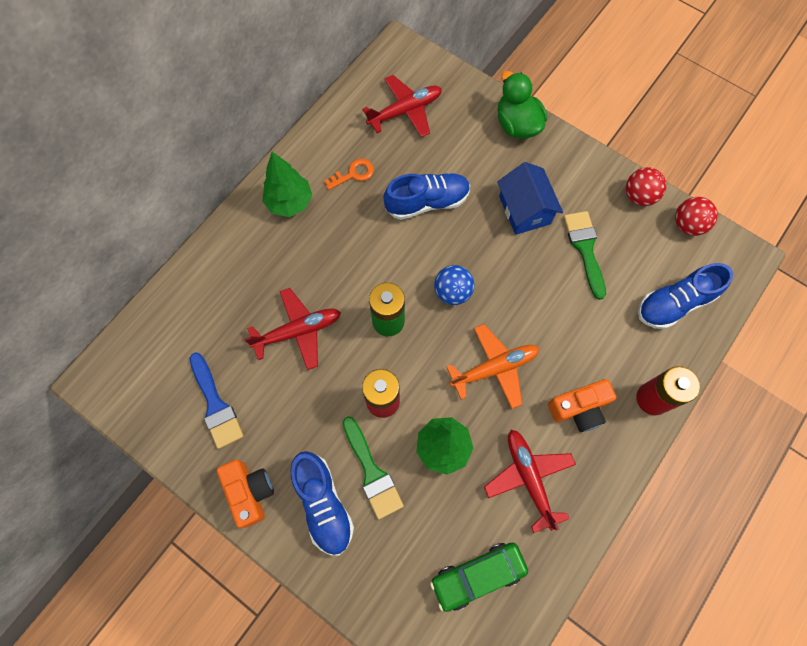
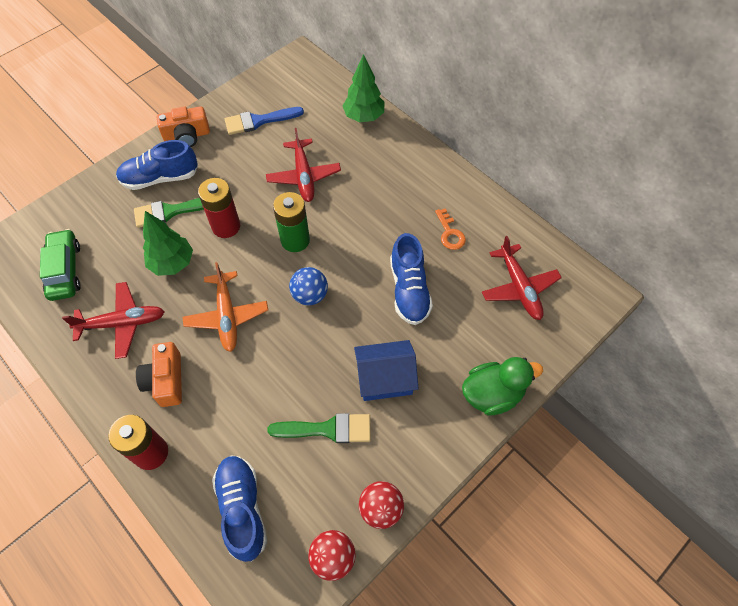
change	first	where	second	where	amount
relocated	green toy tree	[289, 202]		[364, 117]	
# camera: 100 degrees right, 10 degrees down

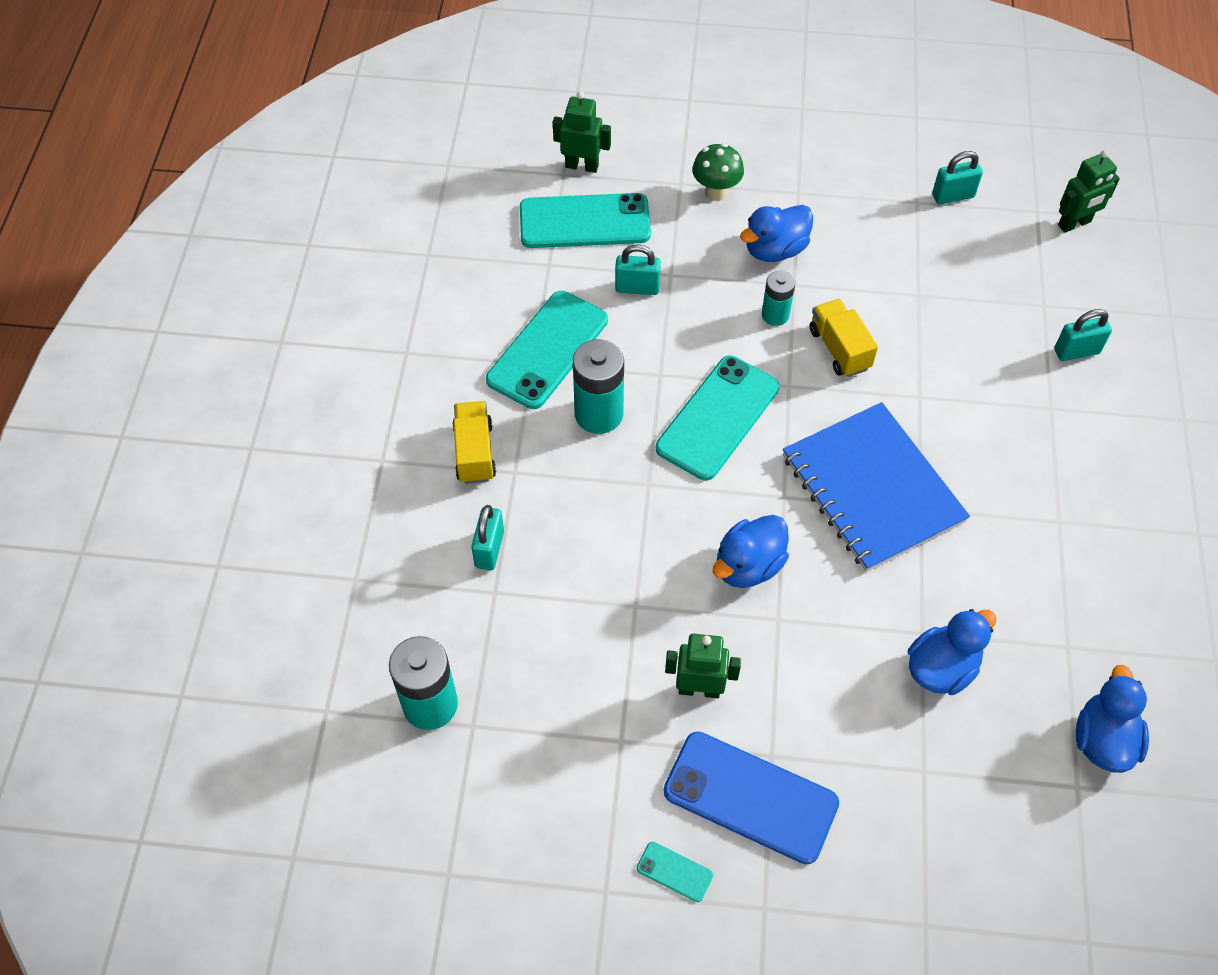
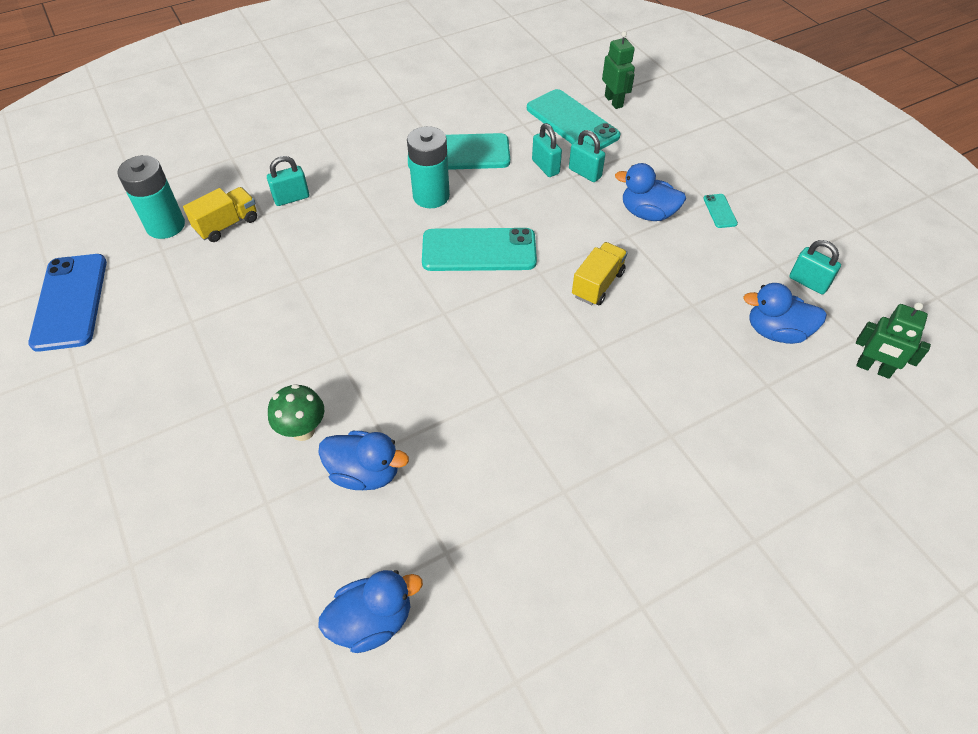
change	first	where	second	where	amount
relocated	blue smartphone	[750, 797]		[70, 302]	
relocated	golden lorry	[474, 452]		[227, 225]	
relocated	green toadstool	[716, 192]		[303, 430]	
relocated	aqua lock	[1076, 351]		[585, 173]	
relocated	aqua smartphone	[674, 872]		[719, 211]	
relocated	blue rubber duck	[748, 566]		[776, 332]	
missing	green robot	[699, 689]			
missing	aqua battery	[775, 315]			
missing	blue notepad	[872, 489]			
# camera: 55 degrees right, 5 degrees down

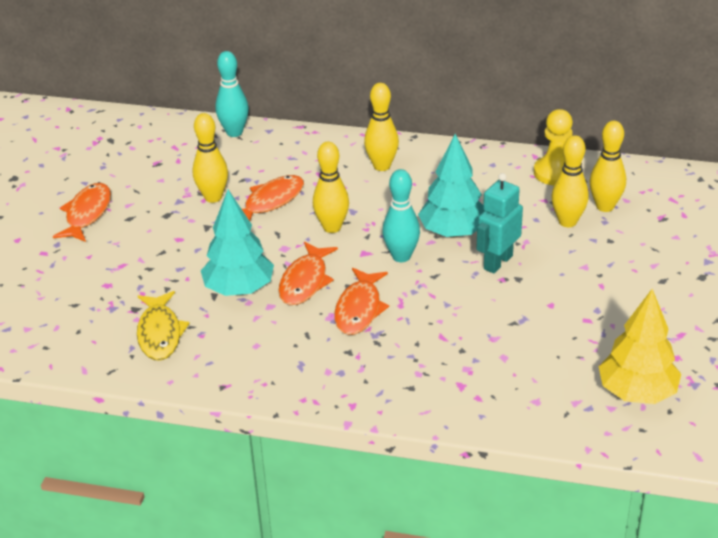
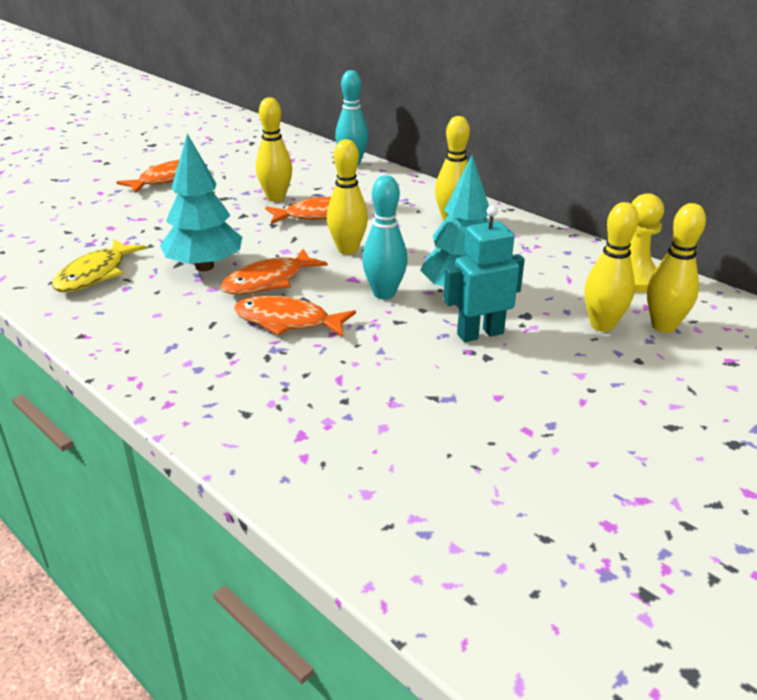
change	first	where	second	where	amount
spun	orange-coloured toy fish	[359, 309]		[287, 321]	60 degrees clockwise
missing	golden toy tree	[637, 393]			
# camera: 30 degrees right, 5 degrees down

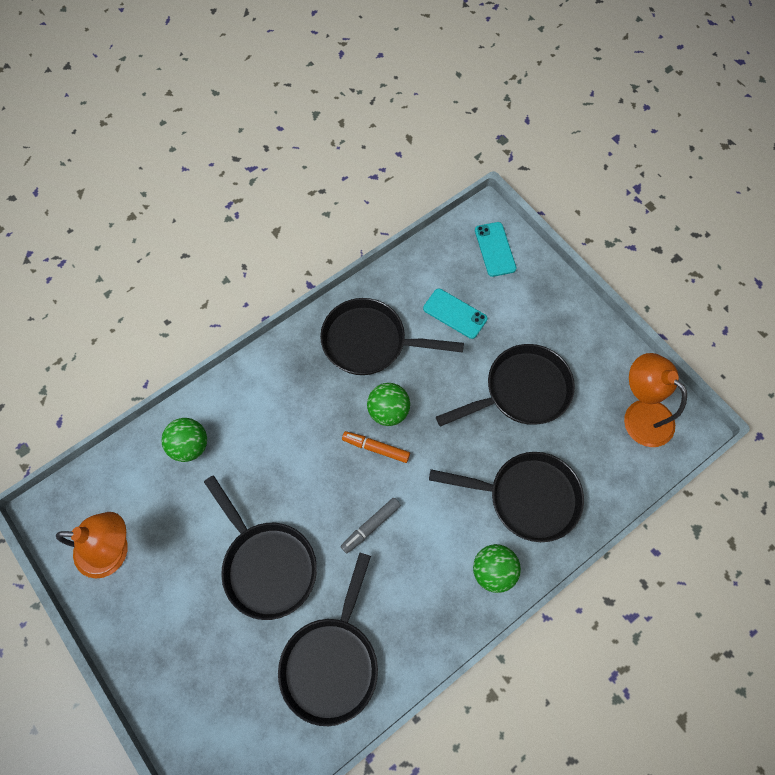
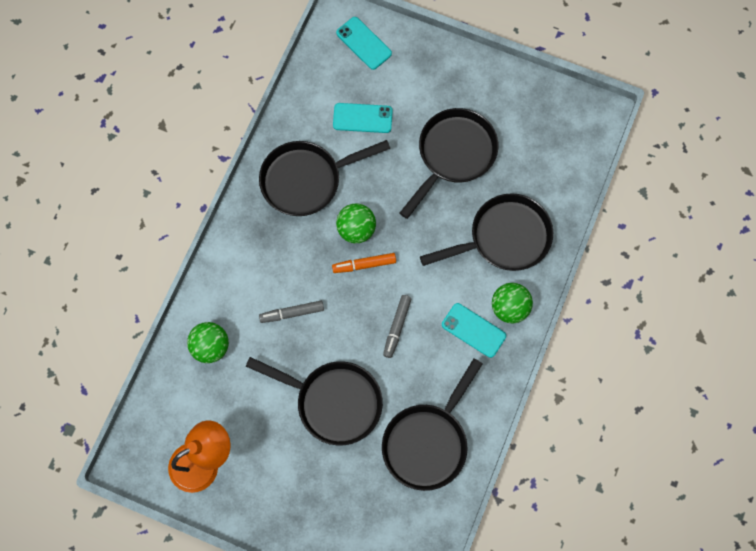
change	first	where	second	where	amount
appeared			gray felt pen	[292, 313]	
spun	black frying pan	[332, 662]		[428, 442]	45 degrees clockwise
appeared			aqua smartphone	[473, 330]	
missing	orange-coloured desk lamp	[640, 414]			
# camera: 30 degrees left, 5 degrees up

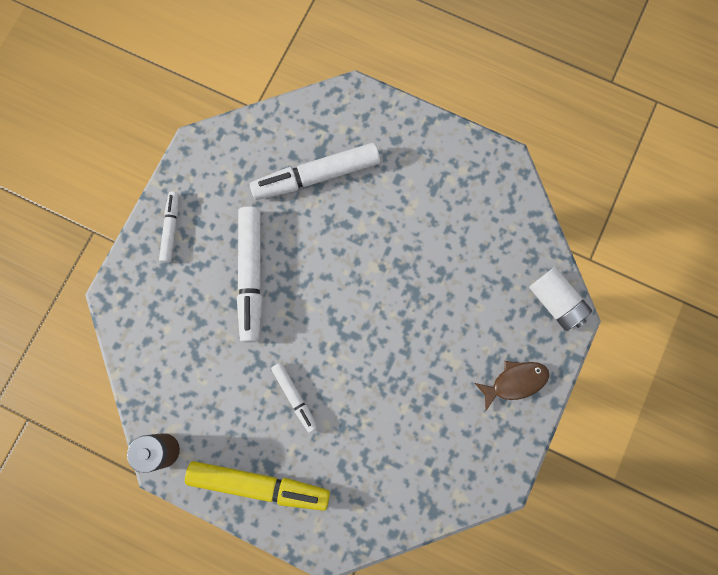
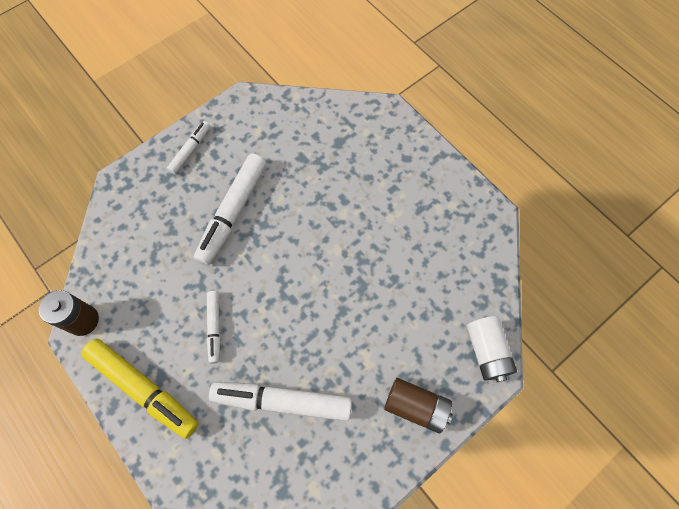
change	first	where	second	where	amount
relocated	snow-white felt pen	[316, 176]		[282, 401]	
exchanged	russet toy fish	[515, 382]	russet battery	[416, 406]	
# camera: 25 degrees right, 10 degrees down

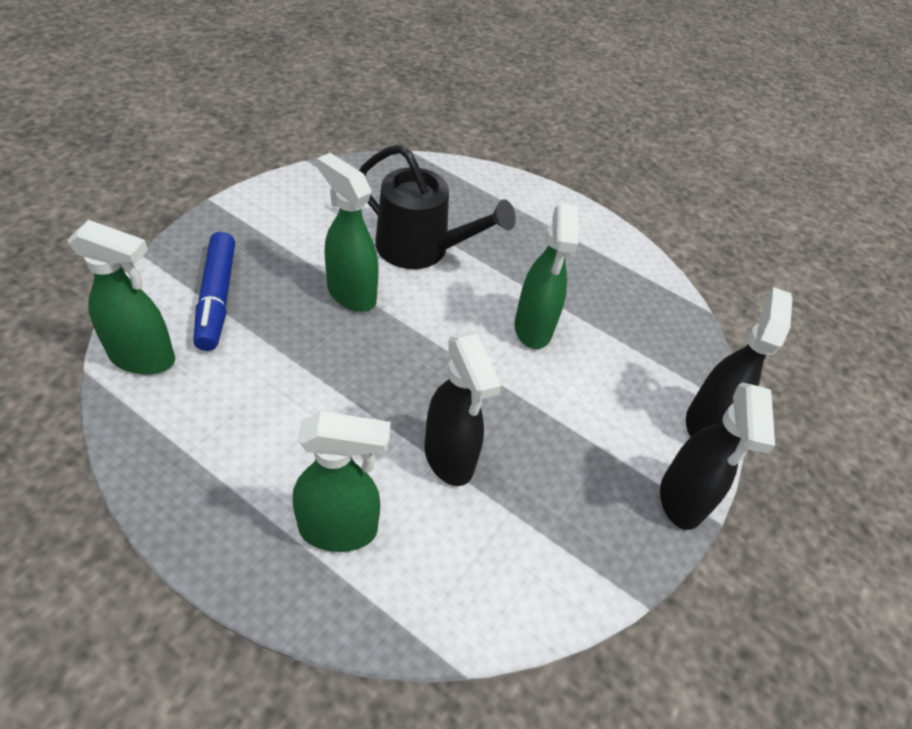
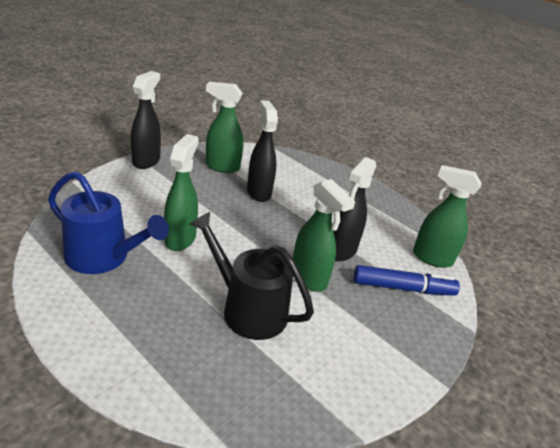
change	first	where	second	where	amount
appeared			blue sprinkling can	[104, 257]	
relocated	green spray cleaner	[339, 529]		[222, 167]	
relocated	black spray cleaner	[705, 422]		[341, 251]	
spun	blue felt pen	[217, 298]		[403, 288]	90 degrees clockwise
# camera: 170 degrees left, 15 degrees down

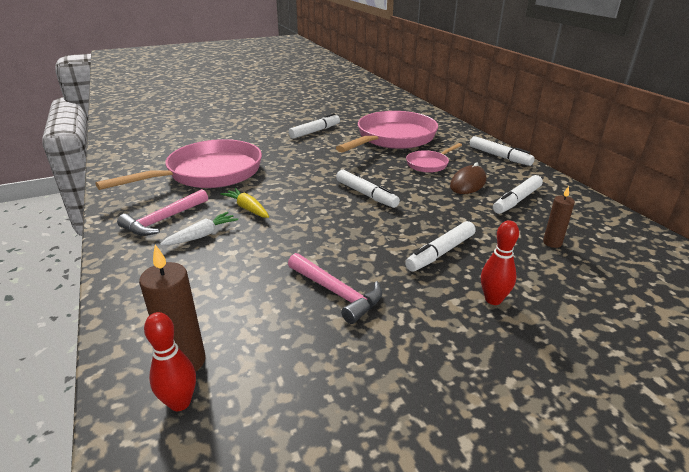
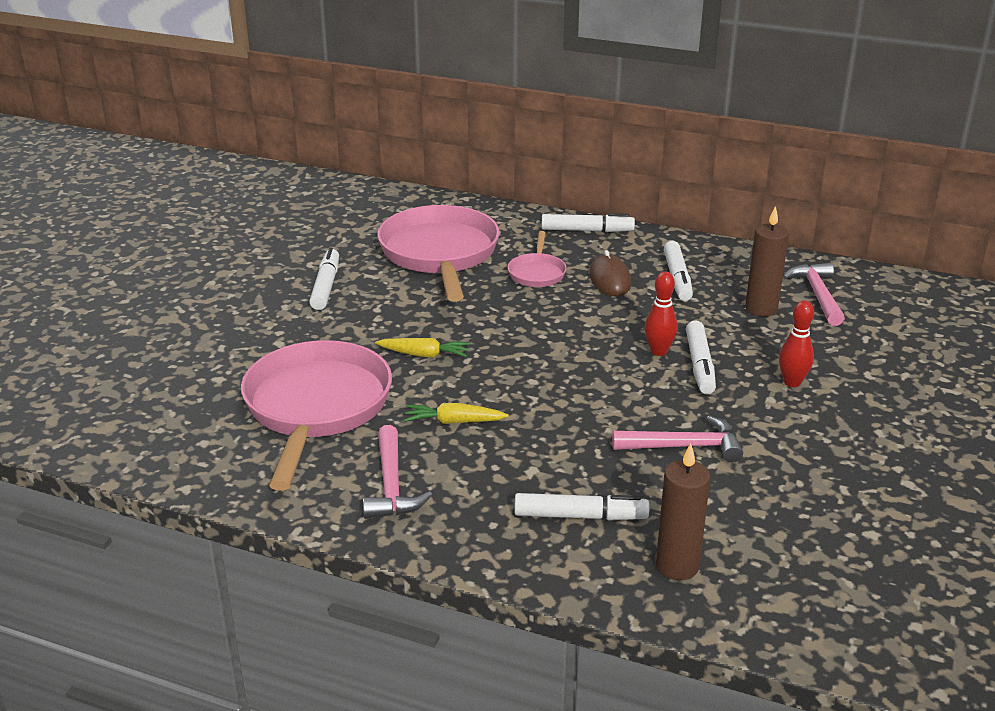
change	first	where	second	where	amount
appeared			golden carrot	[424, 355]	
relocated	snow-white felt pen	[366, 194]		[580, 516]	
relocated	crimson skittle	[180, 402]		[658, 351]	
size	russet candle	[552, 243]		[761, 309]	x1.61
appeared			rose-pink hammer	[817, 295]	
missing	snow-white carrot	[202, 235]			
# camera: 45 degrees left, 0 degrees up

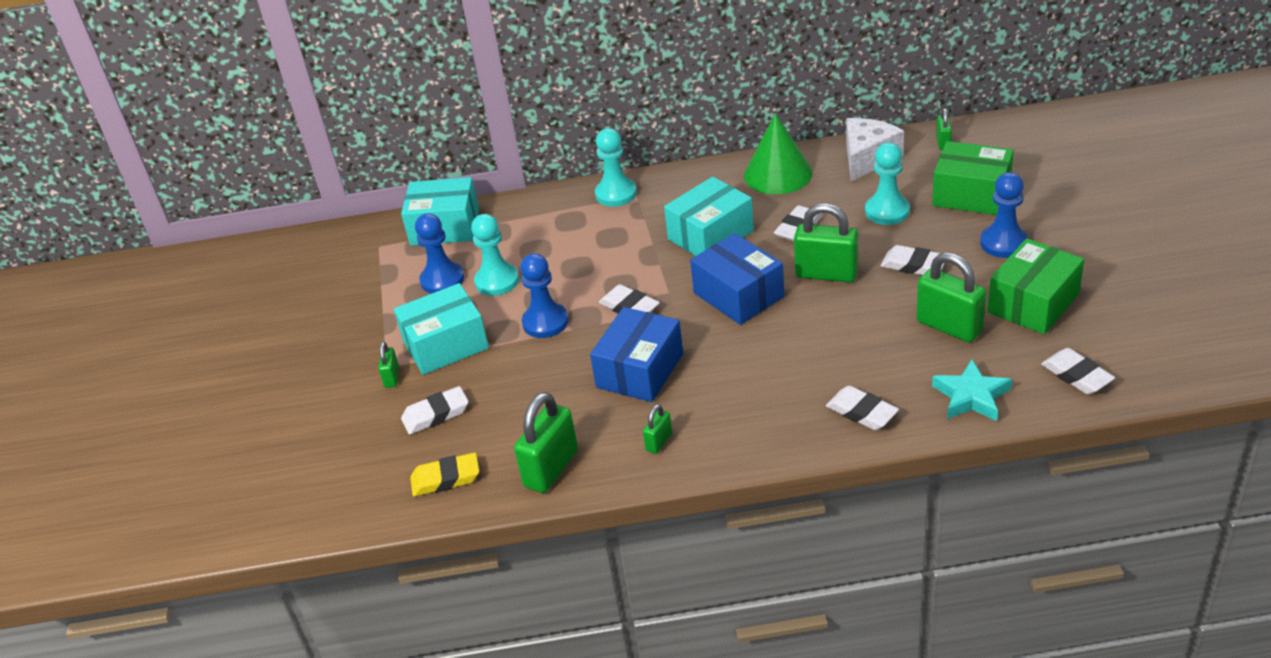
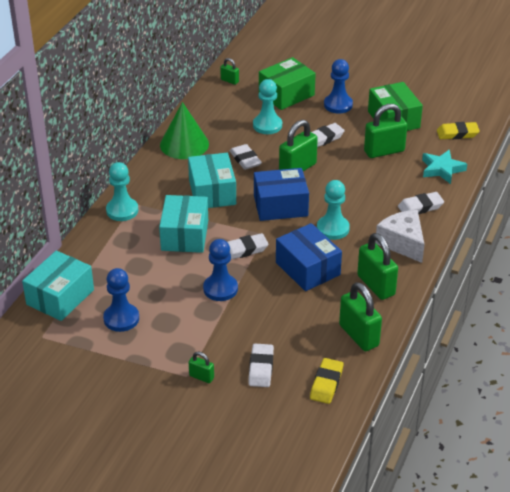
change	first	where	second	where	amount
relocated	aqua box	[445, 344]		[184, 235]	
relocated	aqua game pawn	[497, 281]		[333, 229]	
size	green lock	[659, 442]		[376, 285]	x1.99
relocated	snow-white cheese	[868, 158]		[402, 243]	
colour	snow-white pencil eraser	[1076, 375]	golden pencil eraser	[457, 134]	
# camera: 65 degrees left, 0 degrees up

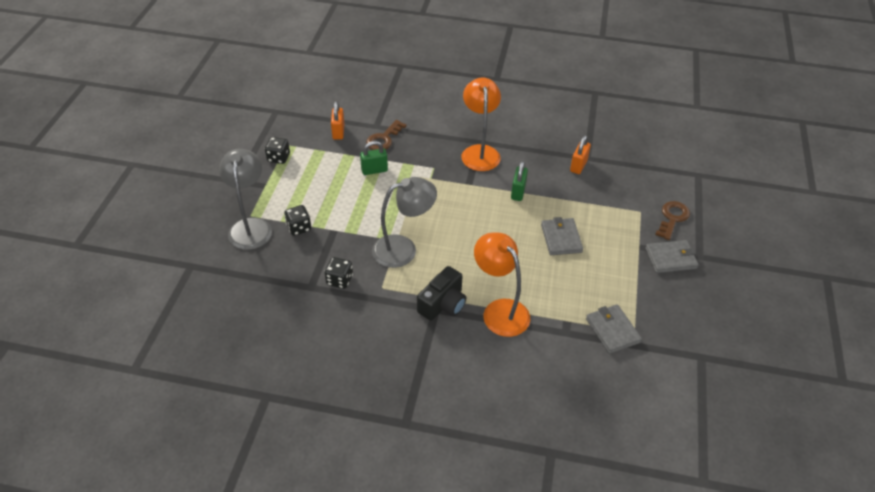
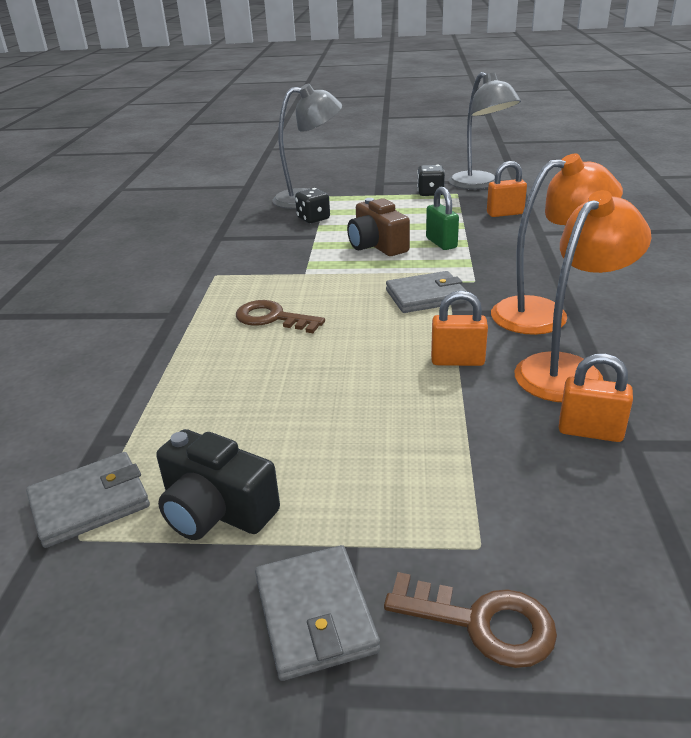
change	first	where	second	where	amount
relocated	black compact camera	[443, 304]		[216, 510]	
relocated	russet latchkey	[383, 139]		[272, 318]	
appeared			russet compact camera	[377, 245]	
relocated	gray card wallet	[561, 238]		[426, 296]	
colour	green lock	[518, 192]	orange-coloured lock	[457, 361]	
relocated	gray desk lamp	[403, 249]		[479, 185]	
relocated	orange-coloured desk lamp	[500, 310]		[569, 370]	
missing	black die	[339, 280]			
# camera: 85 degrees right, 15 degrees down

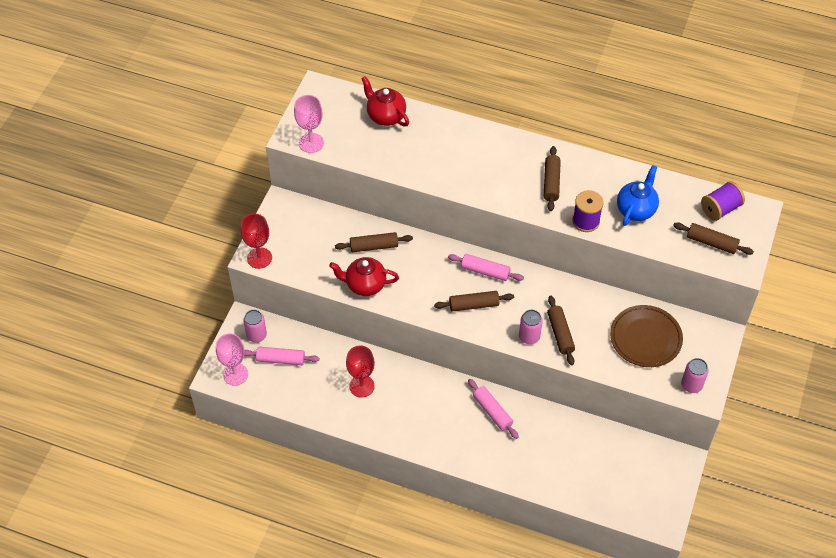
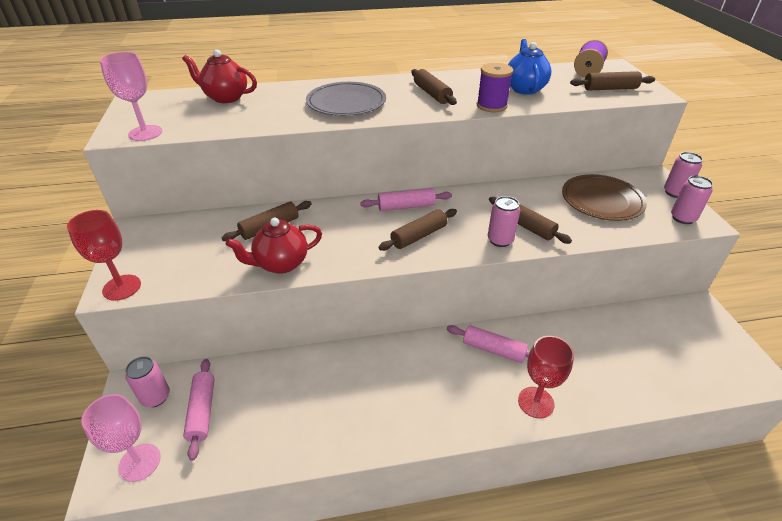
change	first	where	second	where	amount
spun	rose-pink dough roller	[280, 359]		[202, 411]	75 degrees counterclockwise
appeared			gray dinner plate	[346, 103]	
relocated	crimson chalice	[361, 386]		[536, 402]	
appeared			rose-pink can	[675, 192]	
# camera: 30 degrees left, 15 degrees down

